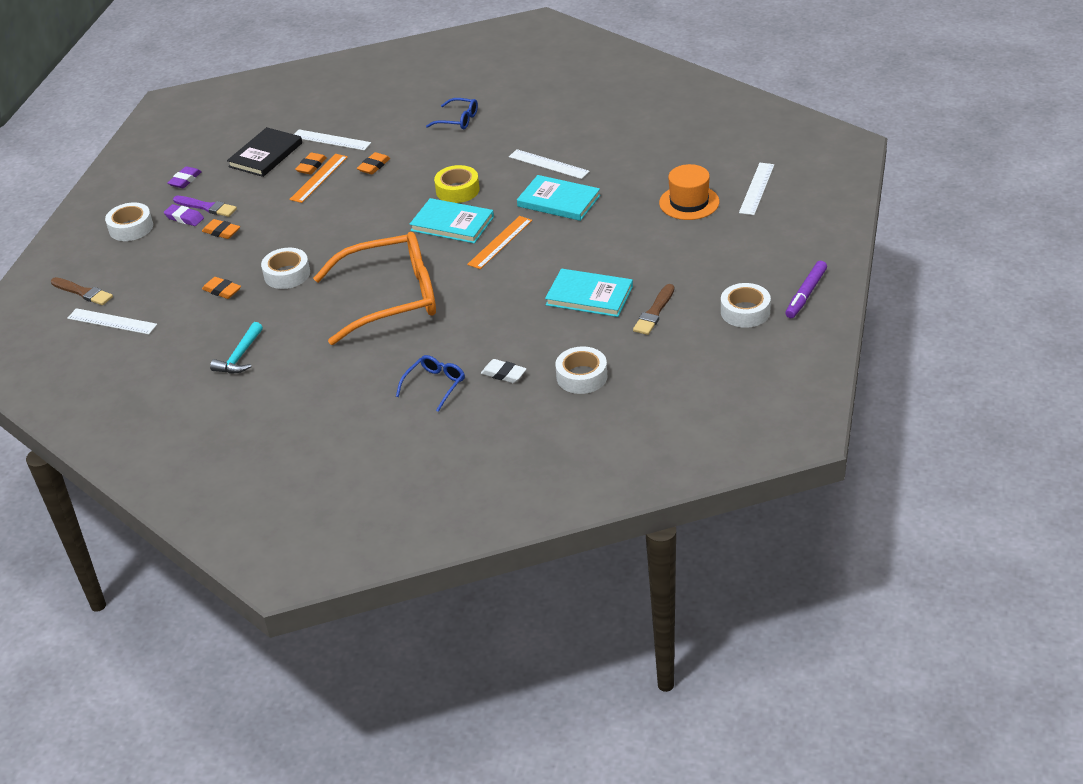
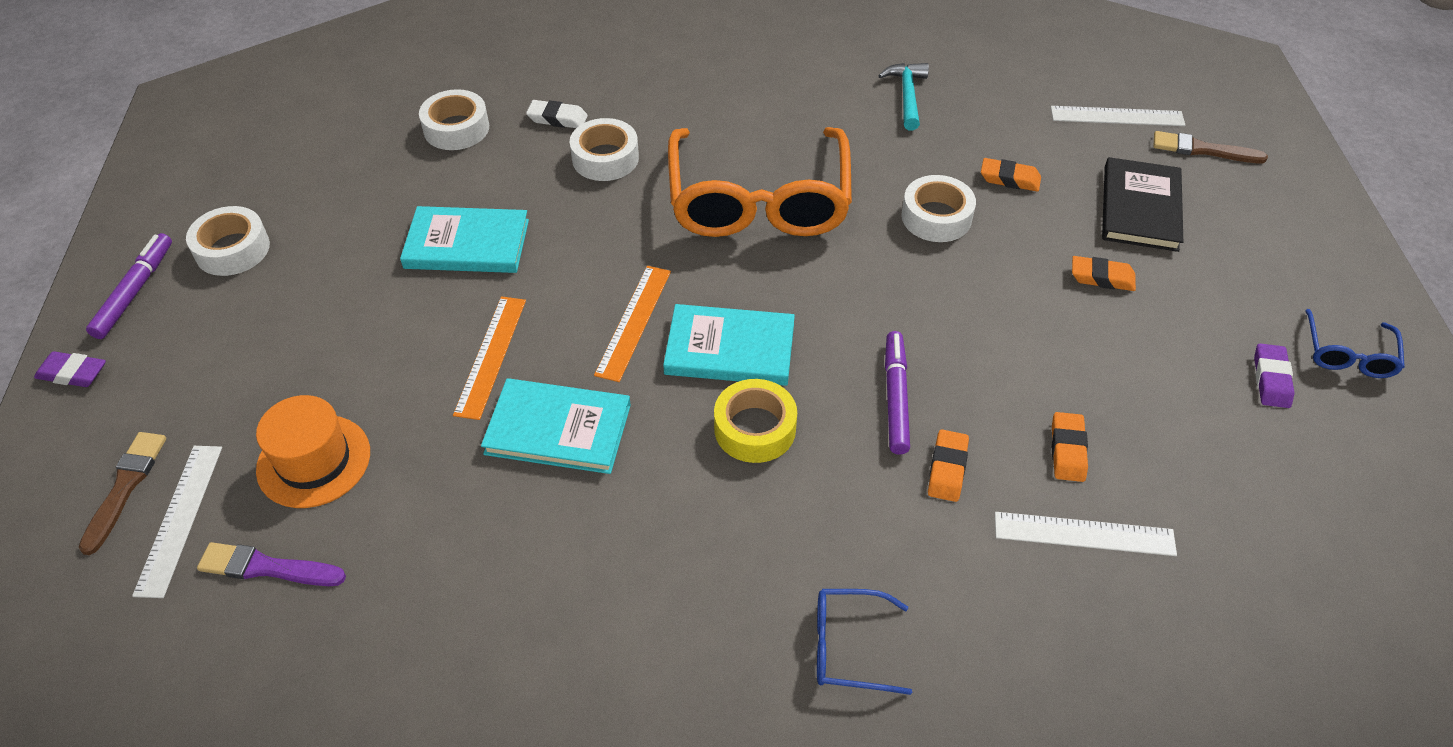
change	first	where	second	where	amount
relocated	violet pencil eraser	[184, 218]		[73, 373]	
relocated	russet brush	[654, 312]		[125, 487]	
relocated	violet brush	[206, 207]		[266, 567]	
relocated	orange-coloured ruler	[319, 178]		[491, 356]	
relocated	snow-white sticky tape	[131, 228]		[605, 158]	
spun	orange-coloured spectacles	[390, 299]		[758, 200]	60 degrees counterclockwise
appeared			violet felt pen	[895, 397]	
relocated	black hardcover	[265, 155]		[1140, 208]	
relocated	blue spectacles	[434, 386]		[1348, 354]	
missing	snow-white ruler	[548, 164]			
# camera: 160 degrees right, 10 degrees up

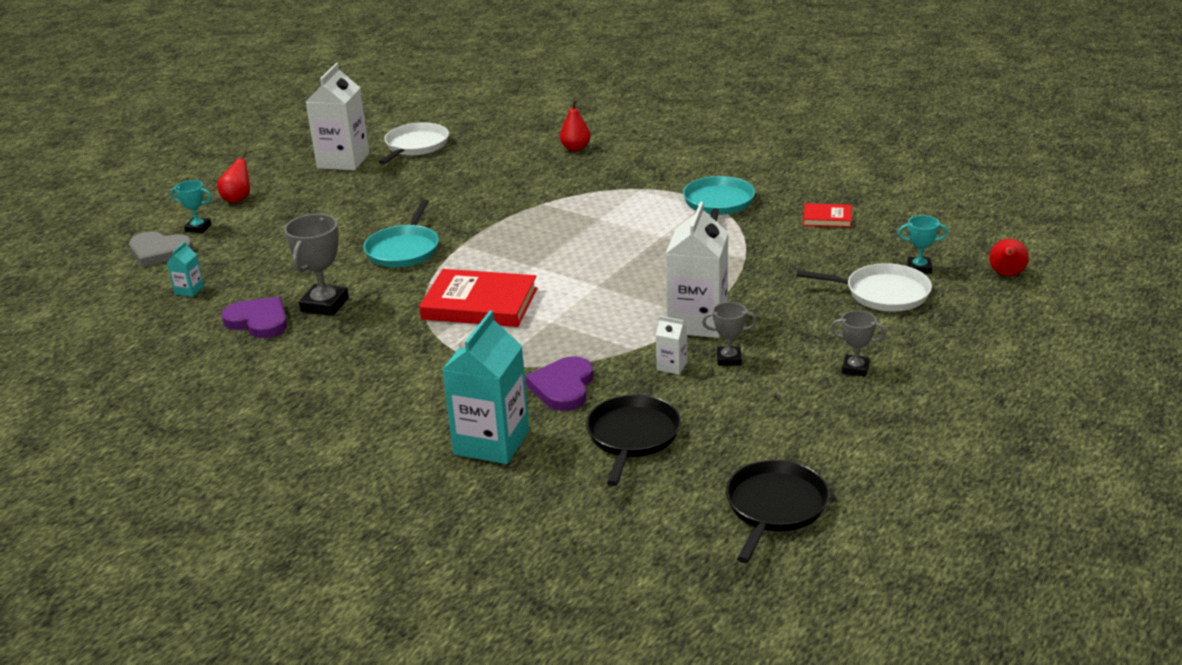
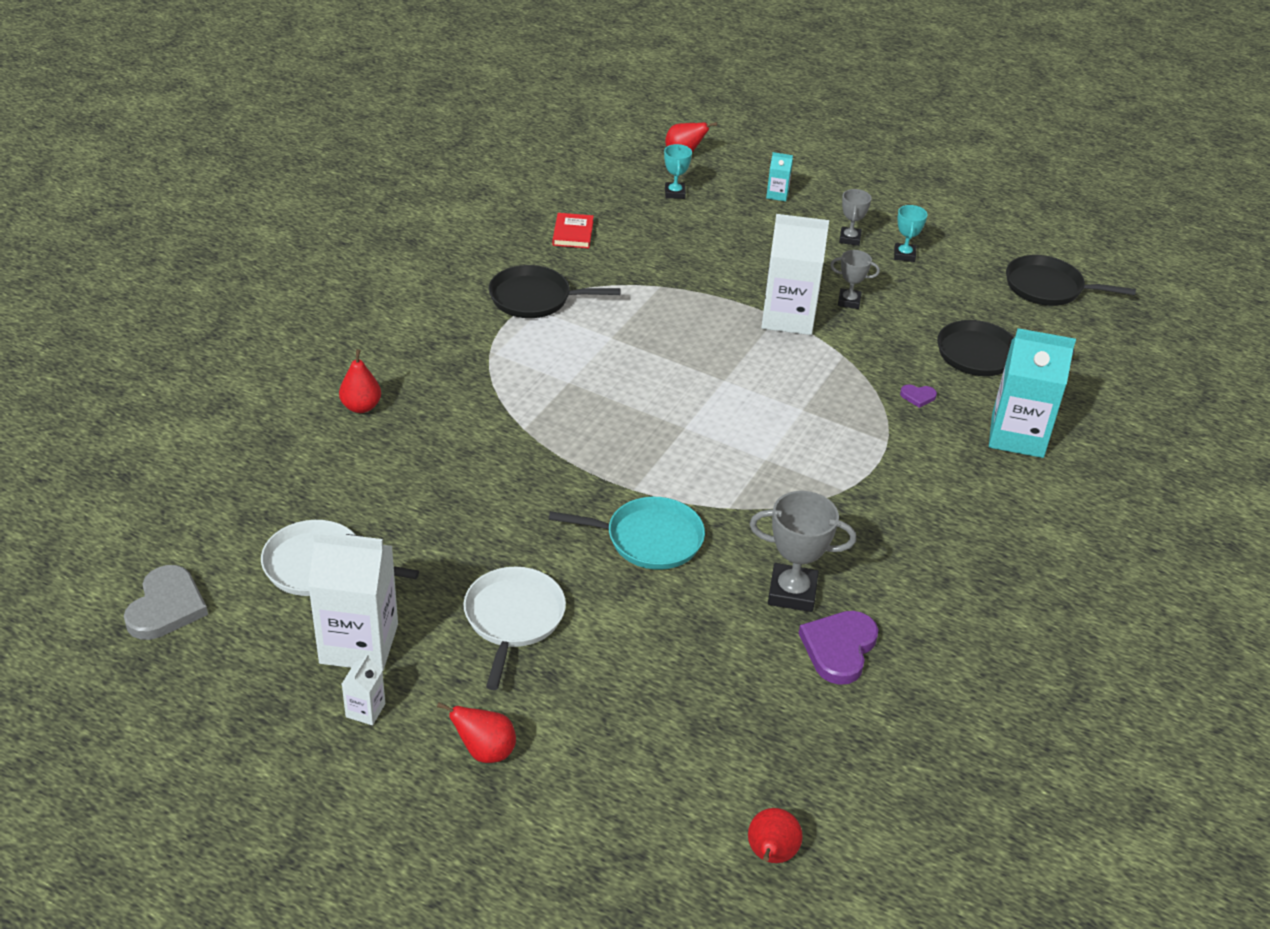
change	first	where	second	where	amount
relocated	gray heart	[159, 251]		[166, 607]	
relocated	snow-white carton	[672, 366]		[365, 710]	
relocated	snow-white frying pan	[882, 293]		[513, 619]	
colour	aqua frying pan	[718, 203]	black frying pan	[535, 298]	
appeared			crimson toy pear	[770, 855]	
relocated	aqua carton	[189, 290]		[777, 194]	
spun	gray trophy	[729, 359]		[849, 301]	75 degrees counterclockwise
relocated	aqua trophy	[198, 228]		[904, 255]	
size	violet heart	[563, 387]		[918, 396]	x0.47
missing	crimson hardcover	[480, 304]			
# camera: 100 degrees left, 10 degrees up

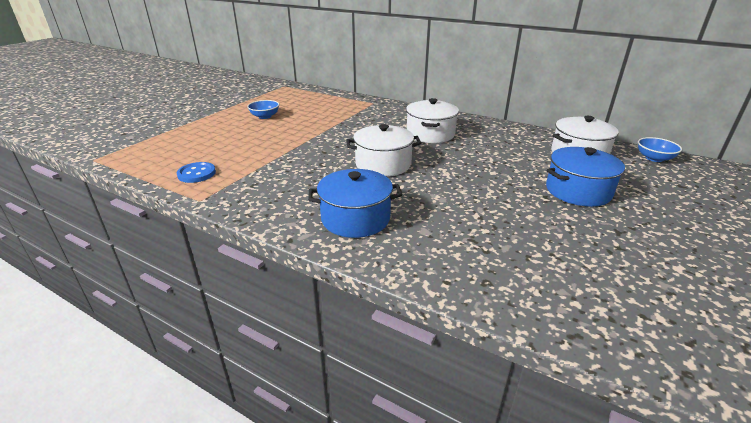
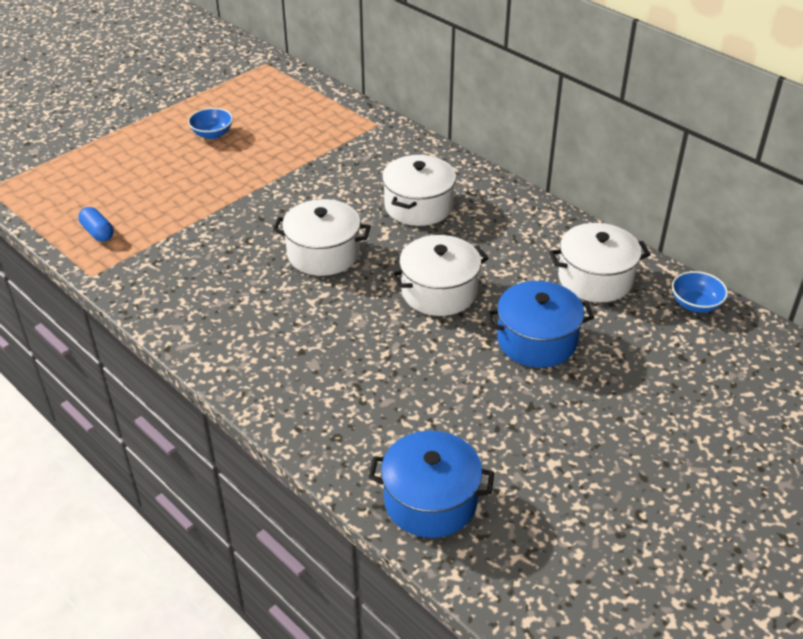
change	first	where	second	where	amount
exchanged	blue sewing button	[196, 174]	blue pill shape	[98, 232]	
relocated	blue cooking pot	[355, 218]		[430, 500]	
appeared			snow-white cooking pot	[439, 292]	
# camera: 15 degrees right, 10 degrees up

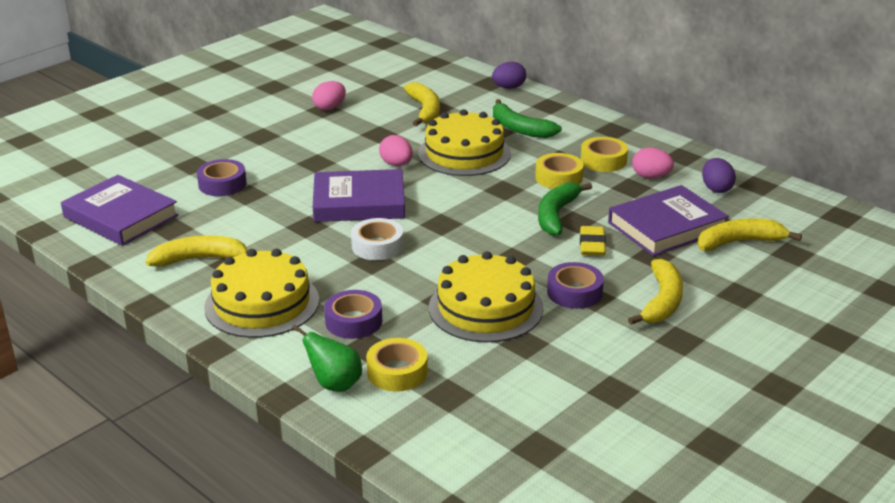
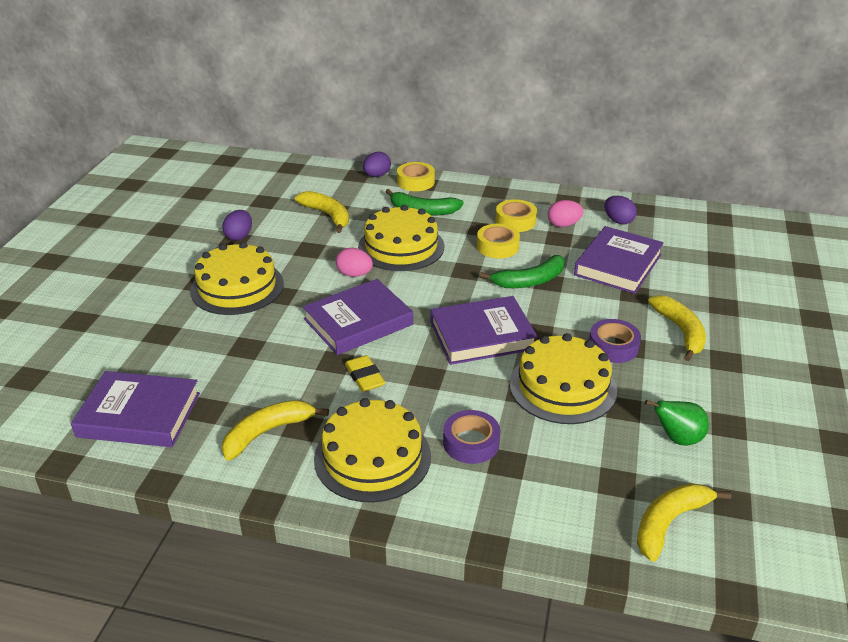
change	first	where	second	where	amount
appeared			golden layer cake	[237, 287]	
colour	rose-pink toy egg	[329, 108]	violet toy egg	[239, 236]	
relocated	golden pencil eraser	[592, 245]		[364, 377]	
relocated	golden sticky tape	[397, 372]		[415, 182]	
appeared			violet hardcover	[482, 335]	
spun	green banana	[556, 215]		[529, 281]	105 degrees counterclockwise
relocated	golden banana	[739, 242]		[669, 522]	
relocated	green toy pear	[334, 384]		[677, 439]	
missing	violet sticky tape	[222, 184]			
missing	snow-white sticky tape	[377, 246]			
# camera: 30 degrees left, 5 degrees up

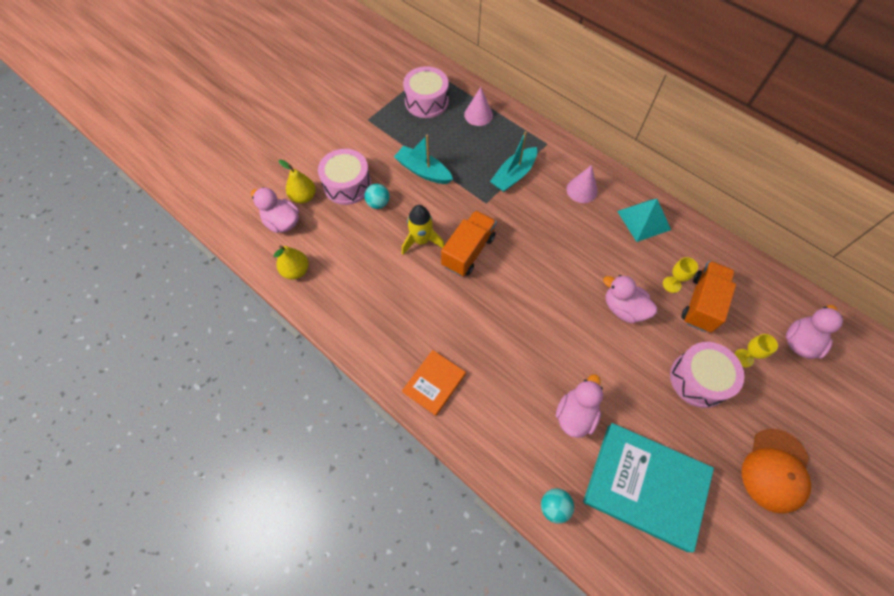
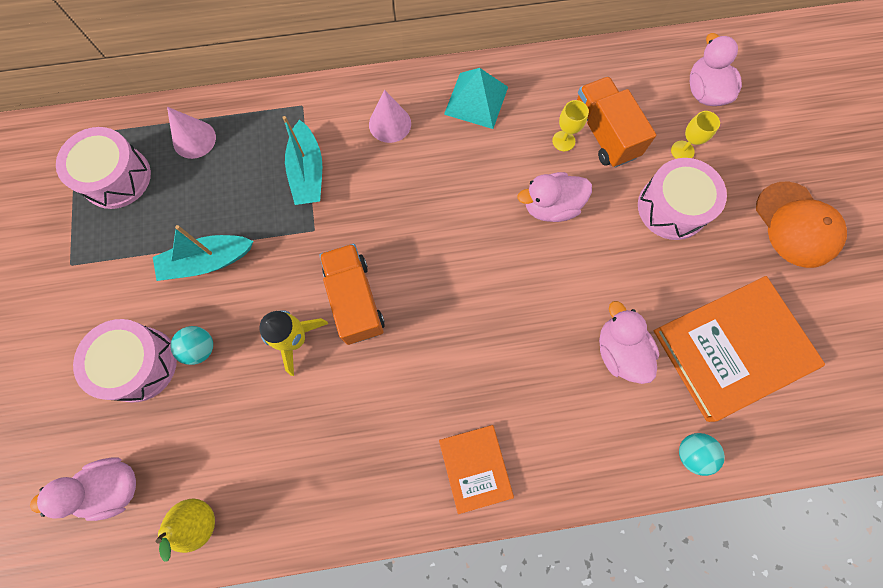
change	first	where	second	where	amount
colour	aqua hardcover	[645, 485]	orange-coloured hardcover	[732, 348]	
missing	golden toy pear	[303, 197]			
# camera: 50 degrees left, 10 degrees up

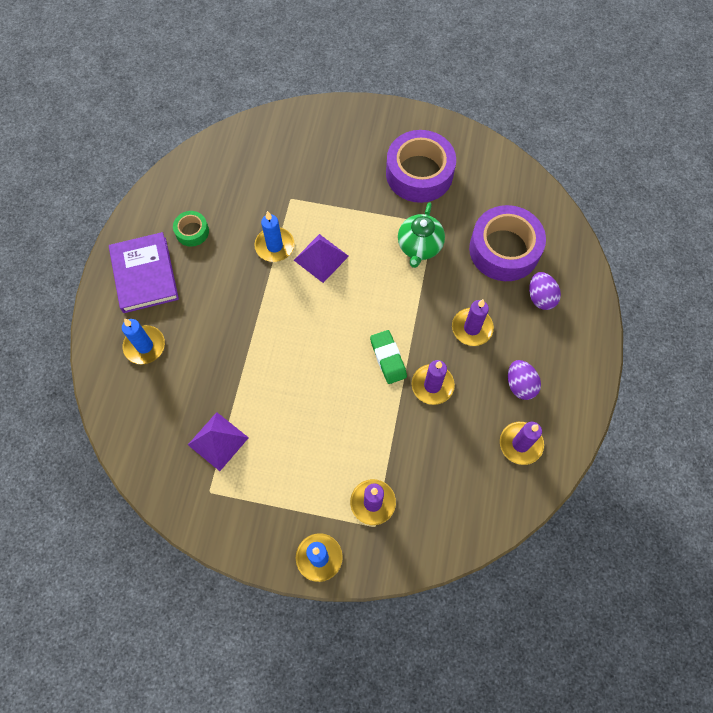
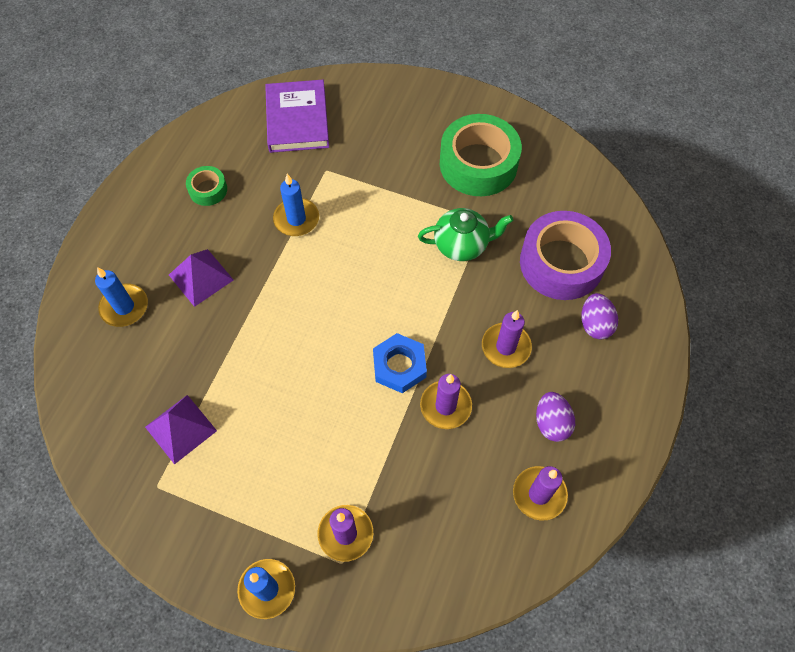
change	first	where	second	where	amount
relocated	violet pyramid shape	[321, 258]		[201, 277]	
relocated	violet hardcover	[144, 275]		[297, 119]	
exchanged	green pencil eraser	[388, 358]	blue nut	[399, 366]	
spun	green teapot	[419, 247]		[462, 245]	120 degrees counterclockwise
colour	violet sticky tape	[419, 173]	green sticky tape	[478, 164]	
# camera: 10 degrees right, 5 degrees down

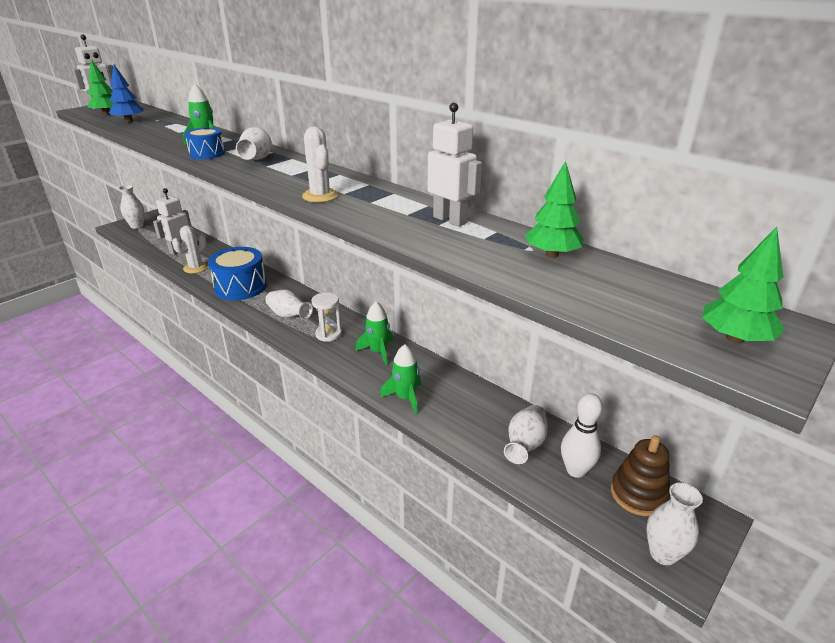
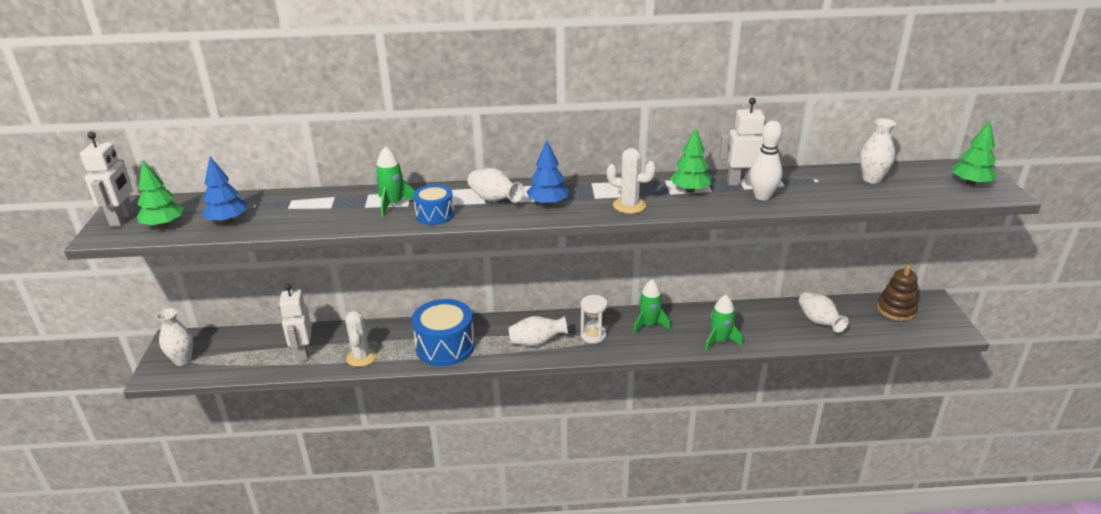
change	first	where	second	where	amount
appeared			blue toy tree	[548, 203]	
relocated	green toy tree	[552, 254]		[690, 190]	
relocated	snow-white skittle	[575, 470]		[762, 196]	
relocated	snow-white tall vase	[663, 554]		[872, 179]	
# camera: 45 degrees left, 0 degrees up

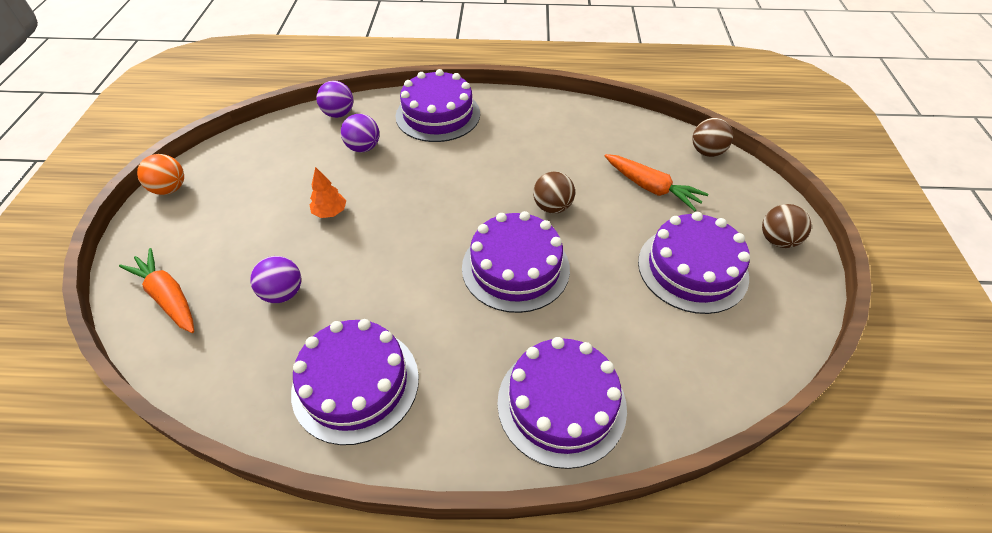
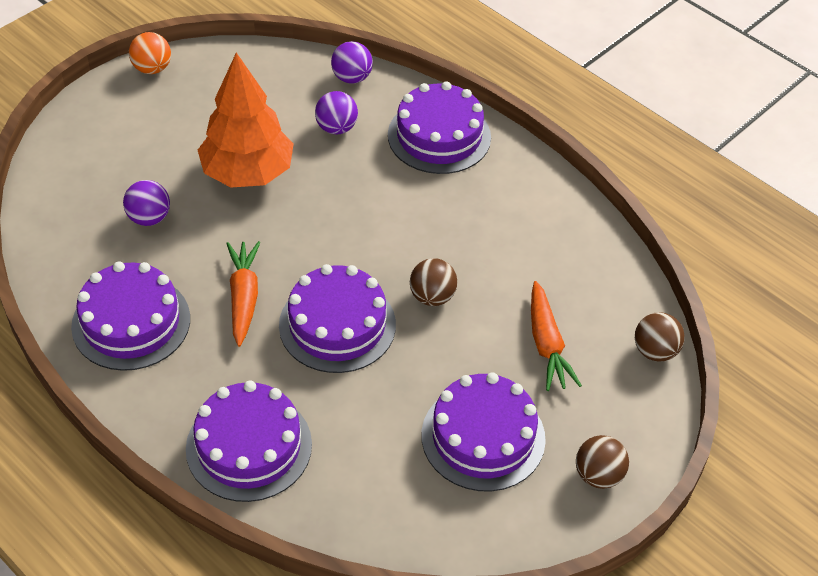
change	first	where	second	where	amount
size	orange-coloured toy tree	[330, 212]		[248, 173]	x2.45
relocated	orange-coloured carrot	[168, 297]		[243, 298]	
# camera: 40 degrees right, 0 degrees up

